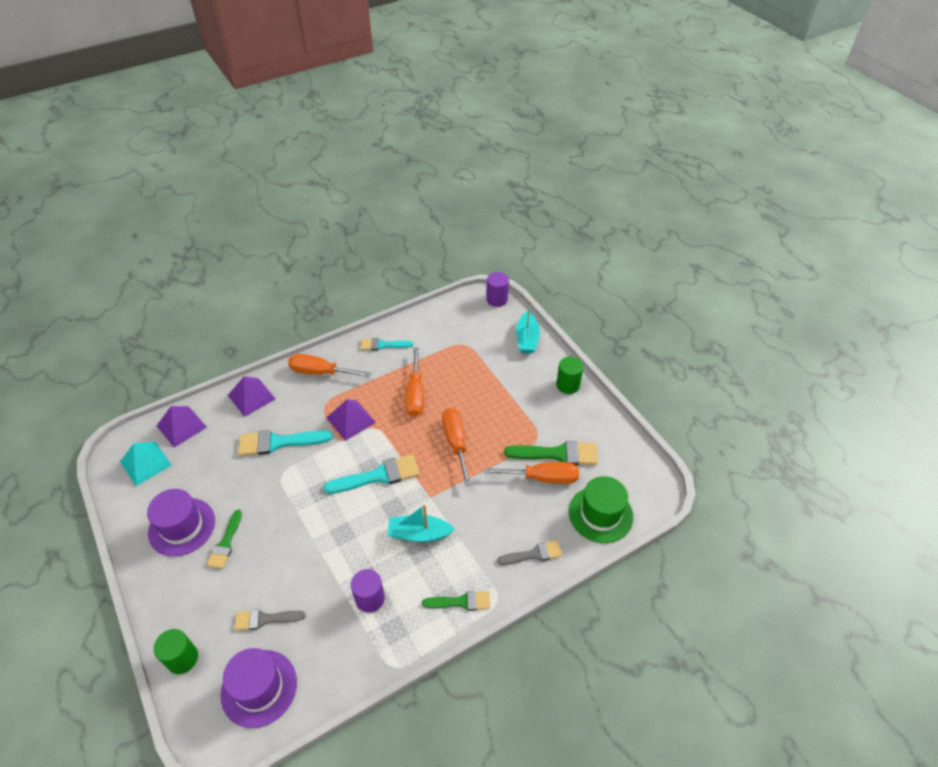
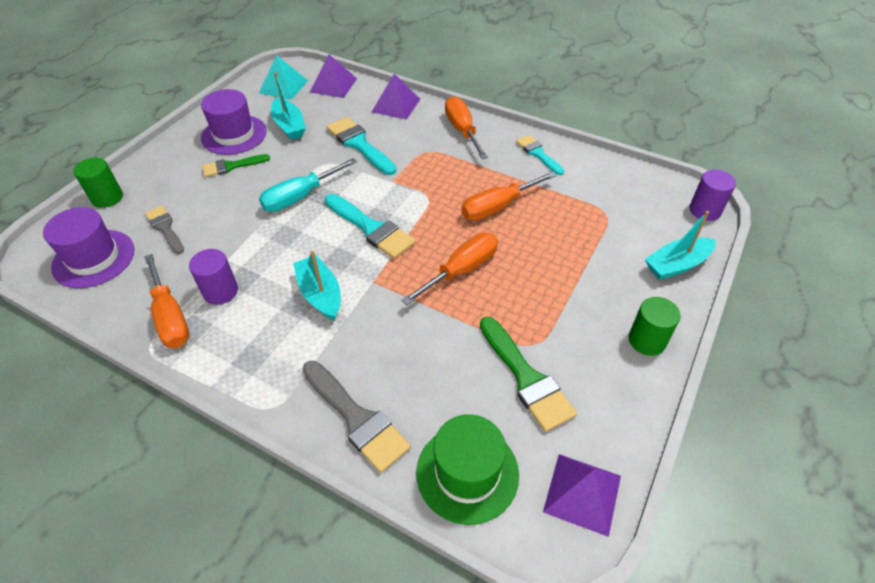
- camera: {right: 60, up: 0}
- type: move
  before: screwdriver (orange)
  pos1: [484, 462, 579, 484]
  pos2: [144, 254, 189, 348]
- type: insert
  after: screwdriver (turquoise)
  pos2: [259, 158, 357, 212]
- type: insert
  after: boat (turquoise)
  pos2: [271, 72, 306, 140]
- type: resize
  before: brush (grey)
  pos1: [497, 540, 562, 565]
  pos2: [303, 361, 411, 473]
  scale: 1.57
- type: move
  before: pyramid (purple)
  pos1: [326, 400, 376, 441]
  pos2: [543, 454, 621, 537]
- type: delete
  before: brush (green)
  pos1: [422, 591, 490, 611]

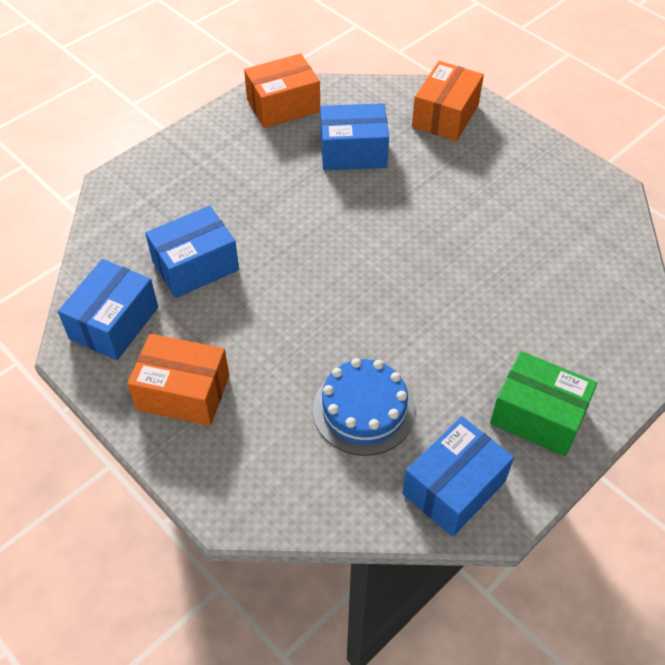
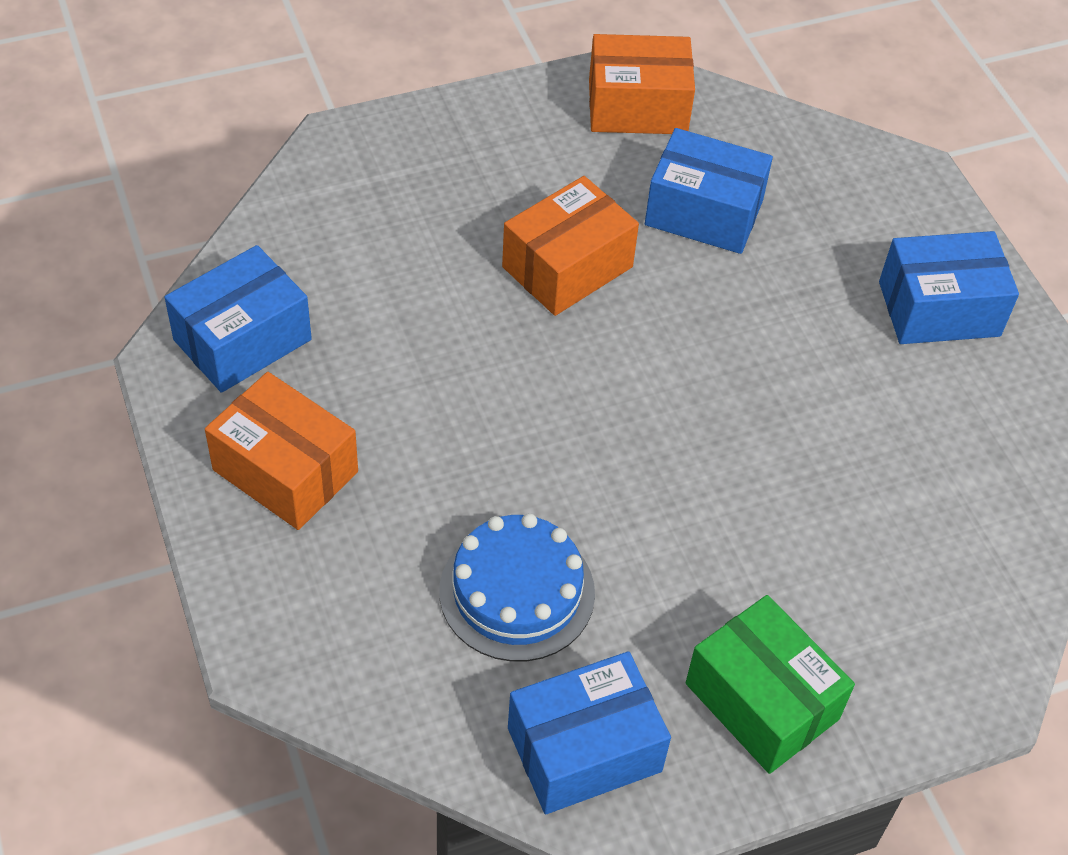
- camera: {right: 20, up: 0}
- type: move
  before: box (orange)
  pos1: [412, 61, 484, 141]
  pos2: [502, 176, 639, 316]
- type: move
  before: box (blue)
  pos1: [145, 206, 239, 298]
  pos2: [879, 231, 1019, 344]

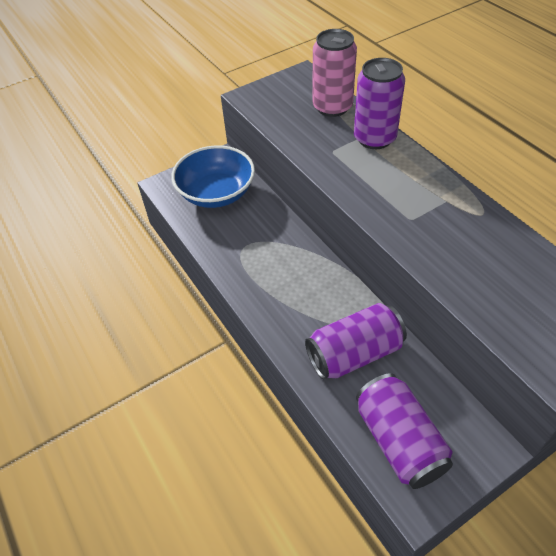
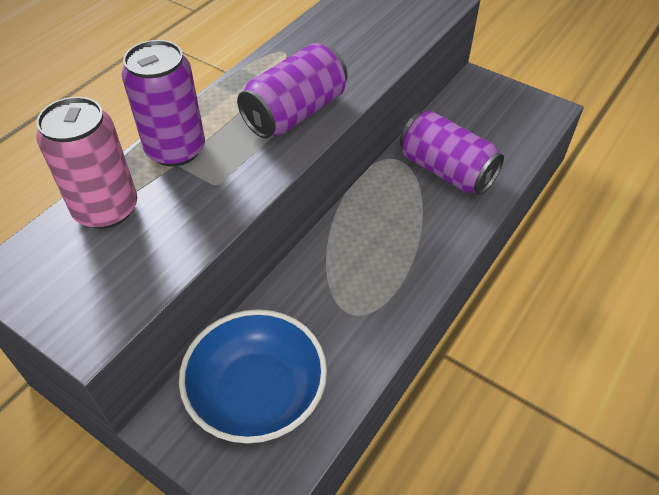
- camera: {right: -115, up: 0}
- type: move
  before: can (purple)
  pos1: [356, 373, 453, 489]
  pos2: [237, 43, 347, 138]

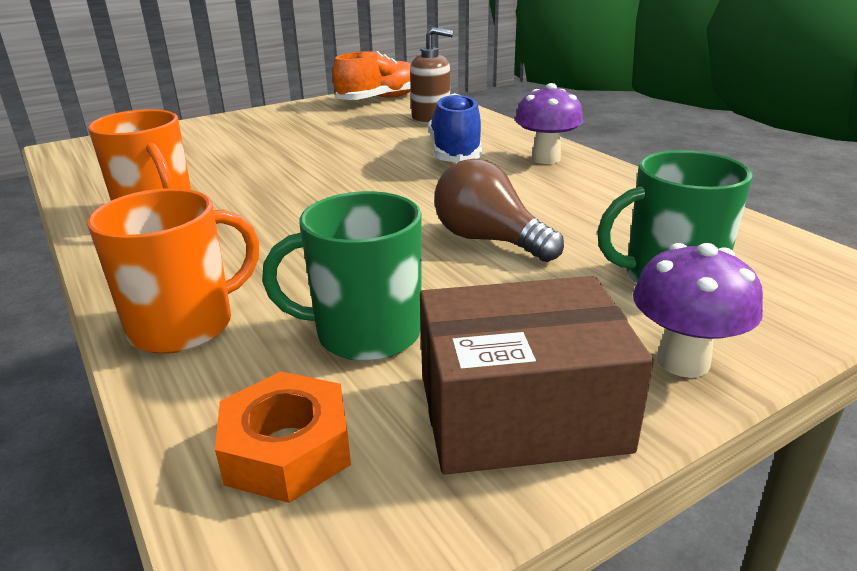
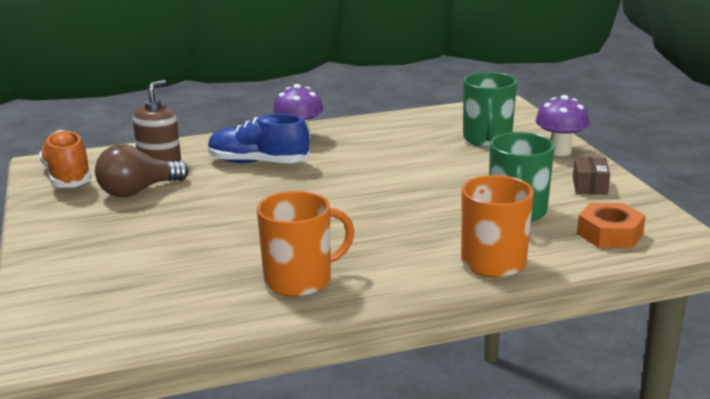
- camera: {right: -75, up: -5}
- type: move
  before: light bulb (brown)
  pos1: [434, 159, 564, 262]
  pos2: [95, 144, 189, 197]
- type: resize
  before: box (brown)
  pos1: [420, 276, 654, 475]
  pos2: [573, 157, 610, 195]
  scale: 0.48

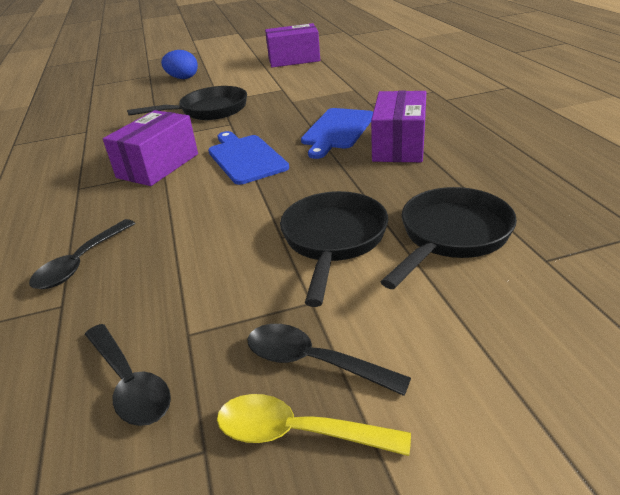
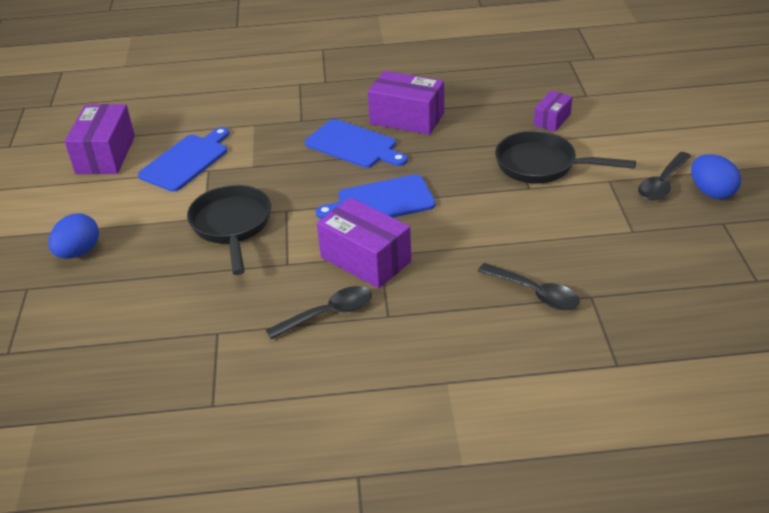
- camera: {right: -80, up: 5}
- type: insert
  after: cutting board (blue)
  pos2: [138, 127, 229, 192]
- type: move
  before: spoon (black)
  pos1: [85, 324, 171, 426]
  pos2: [266, 286, 372, 339]
- type: replace
  before: pan (black)
  after: box (purple)
  pos1: [381, 187, 517, 289]
  pos2: [534, 91, 572, 132]
- type: replace
  before: spoon (yellow)
  after: egg (blue)
  pos1: [217, 394, 411, 456]
  pos2: [691, 154, 741, 199]

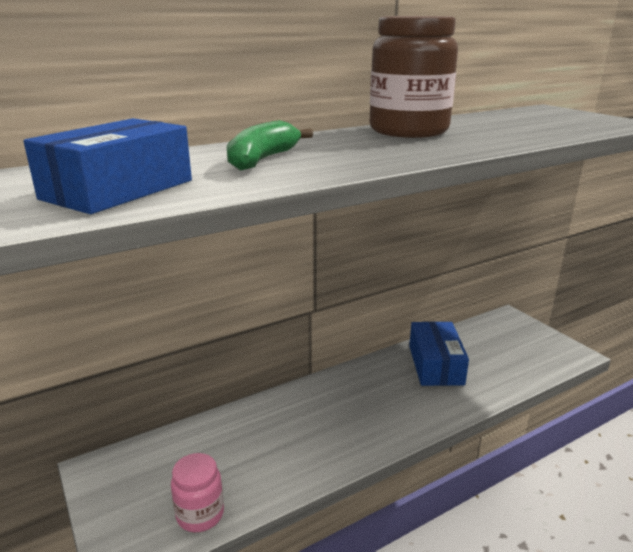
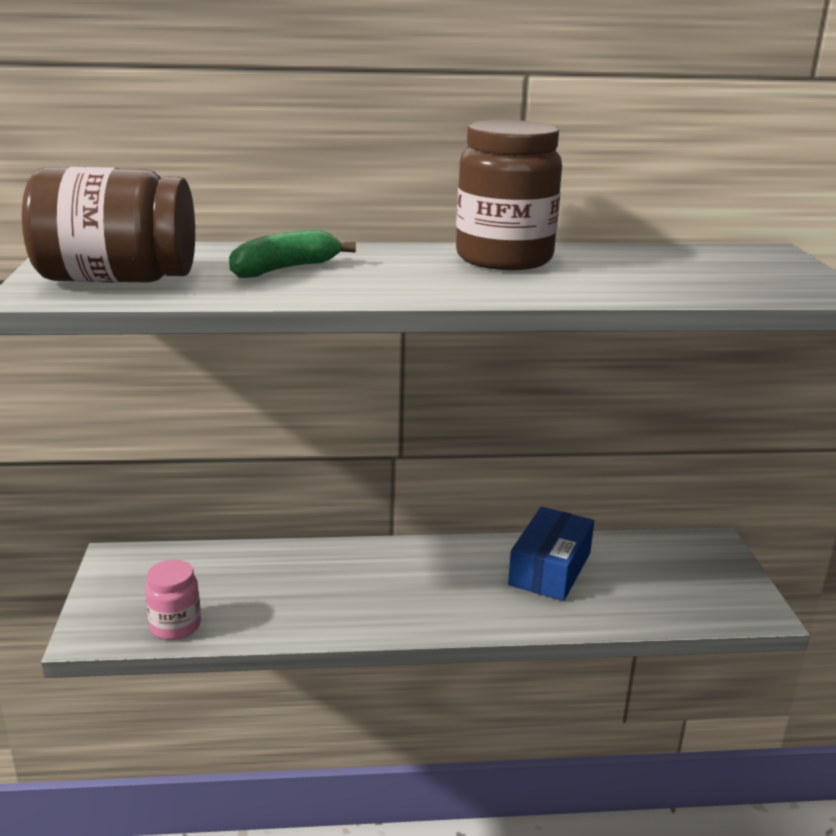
- camera: {right: 25, up: 0}
- type: replace
  before: box (blue)
  after: jar (brown)
  pos1: [23, 118, 192, 214]
  pos2: [22, 167, 195, 283]

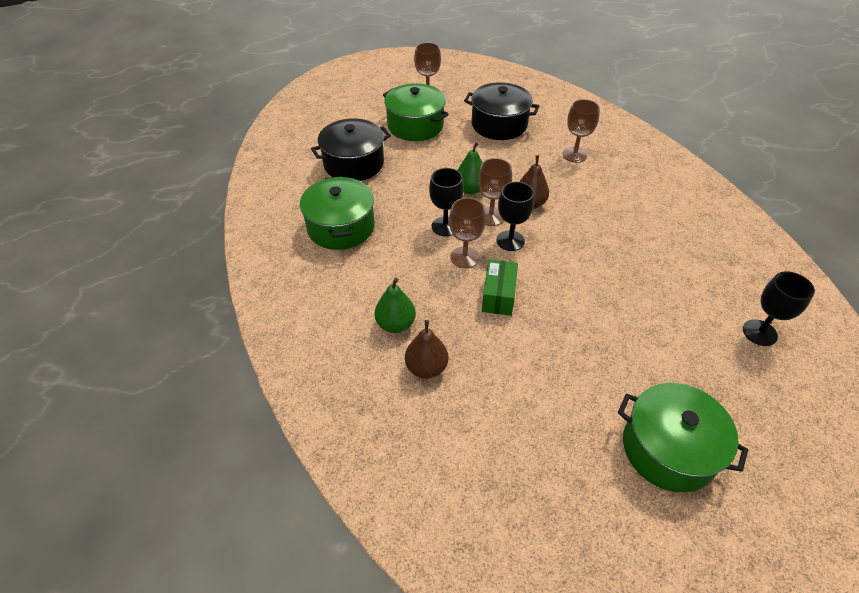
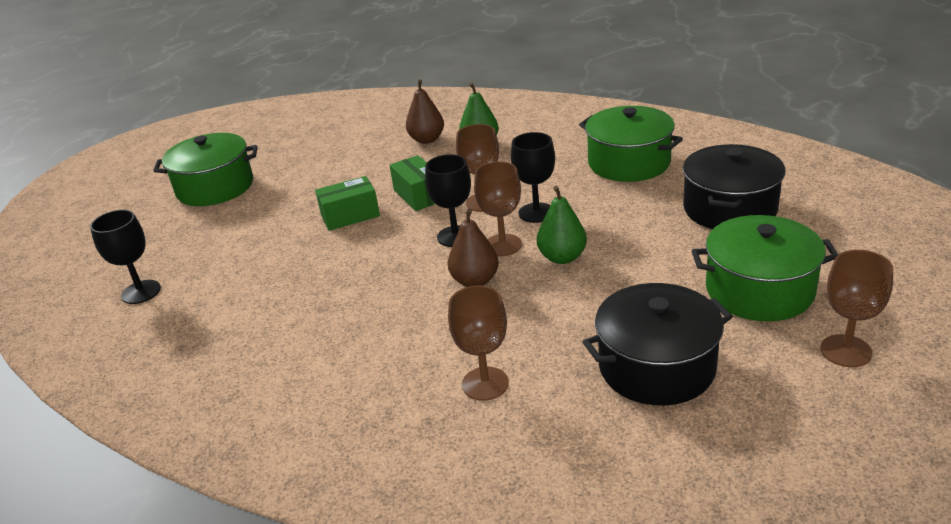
- camera: {right: 145, up: -15}
- type: insert
  after: box (green)
  pos2: [315, 176, 380, 231]

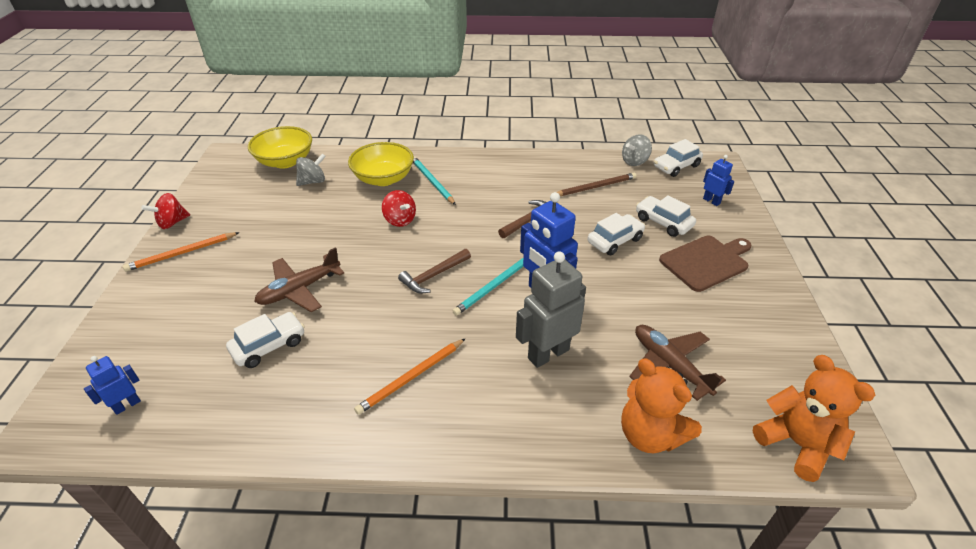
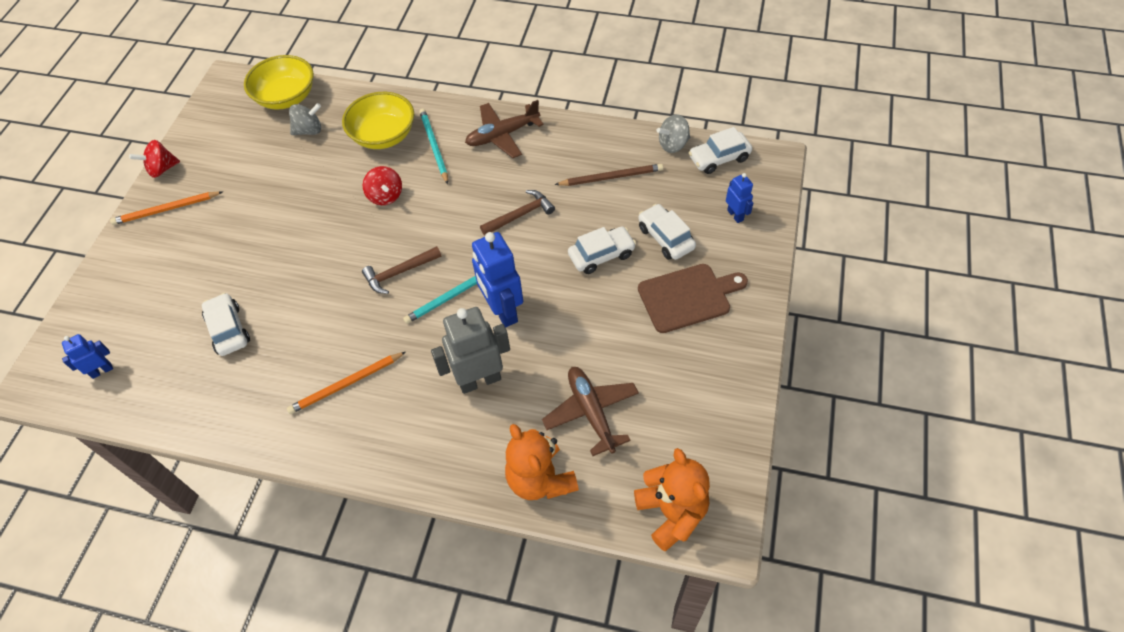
- camera: {right: 15, up: 15}
- type: rotate
  before: car (white)
  pos1: [226, 312, 305, 368]
  pos2: [202, 293, 250, 356]
  turn: -90
- type: move
  before: plane (brown)
  pos1: [254, 247, 344, 312]
  pos2: [465, 100, 544, 158]

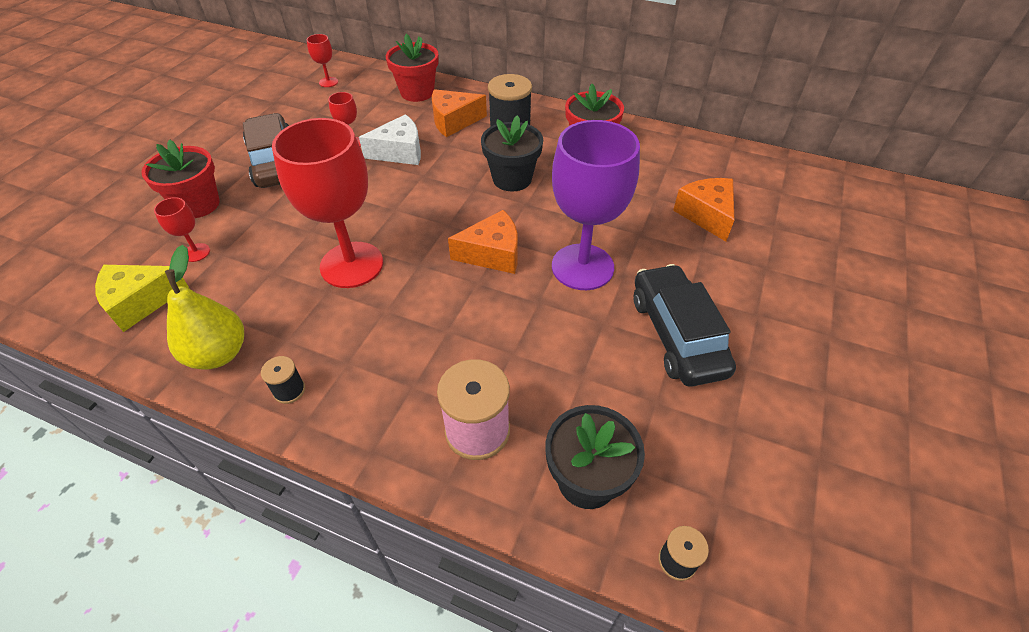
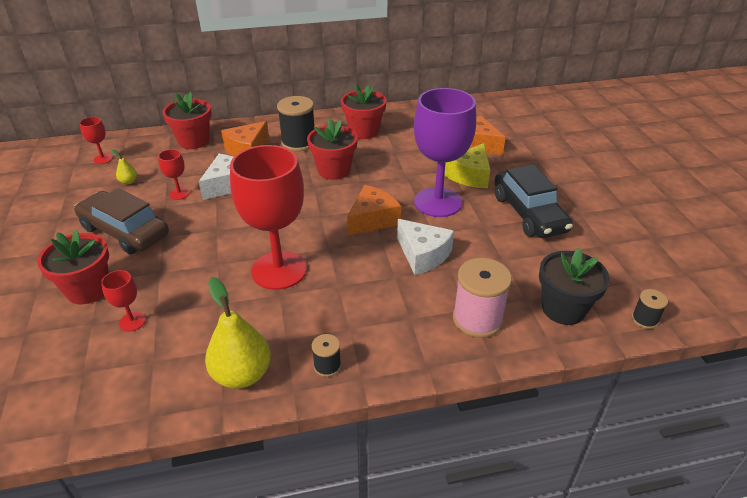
- camera: {right: -35, up: -10}
- type: insert
  after: pear (yellow)
  pos2: [112, 150, 137, 184]
- type: recolor
  before: flower pot (black)
  after: flower pot (red)
  pos1: [481, 115, 543, 191]
  pos2: [307, 118, 358, 180]
- type: insert
  after: cheese (white)
  pos2: [397, 219, 454, 275]
- type: move
  before: cheese (yellow)
  pos1: [95, 265, 189, 332]
  pos2: [444, 143, 490, 188]
- type: rotate
  before: car (black)
  pos1: [634, 264, 736, 387]
  pos2: [494, 165, 573, 238]
  turn: -150

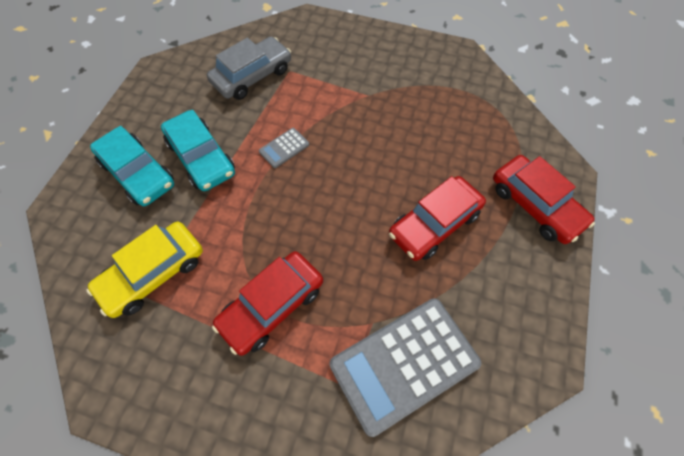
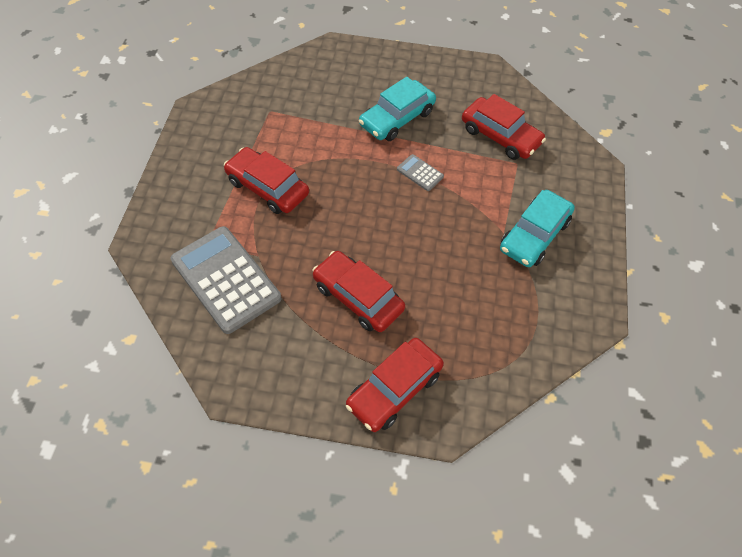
- camera: {right: 80, up: -5}
- type: recolor
  before: car (grey)
  after: car (red)
  pos1: [207, 37, 291, 100]
  pos2: [462, 94, 546, 160]
- type: move
  before: car (turquoise)
  pos1: [90, 126, 174, 206]
  pos2: [500, 190, 575, 267]
- type: delete
  before: car (yellow)
  pos1: [86, 222, 203, 318]

